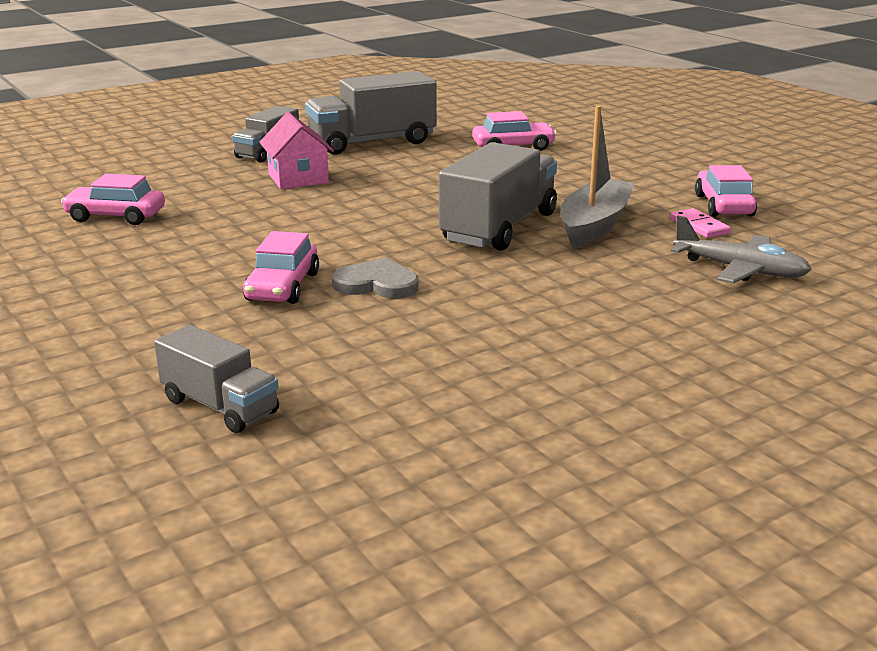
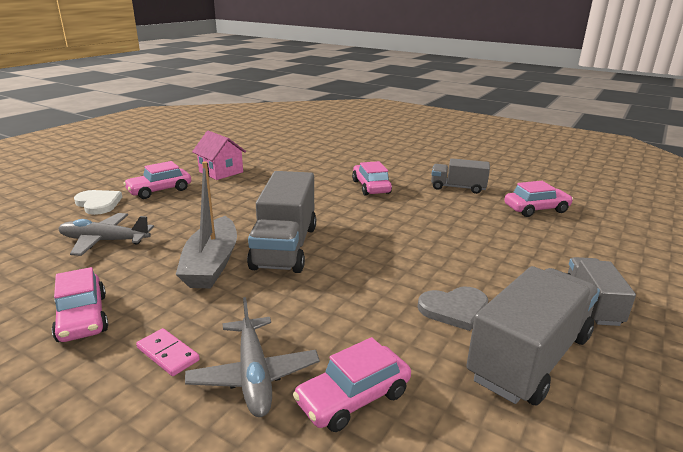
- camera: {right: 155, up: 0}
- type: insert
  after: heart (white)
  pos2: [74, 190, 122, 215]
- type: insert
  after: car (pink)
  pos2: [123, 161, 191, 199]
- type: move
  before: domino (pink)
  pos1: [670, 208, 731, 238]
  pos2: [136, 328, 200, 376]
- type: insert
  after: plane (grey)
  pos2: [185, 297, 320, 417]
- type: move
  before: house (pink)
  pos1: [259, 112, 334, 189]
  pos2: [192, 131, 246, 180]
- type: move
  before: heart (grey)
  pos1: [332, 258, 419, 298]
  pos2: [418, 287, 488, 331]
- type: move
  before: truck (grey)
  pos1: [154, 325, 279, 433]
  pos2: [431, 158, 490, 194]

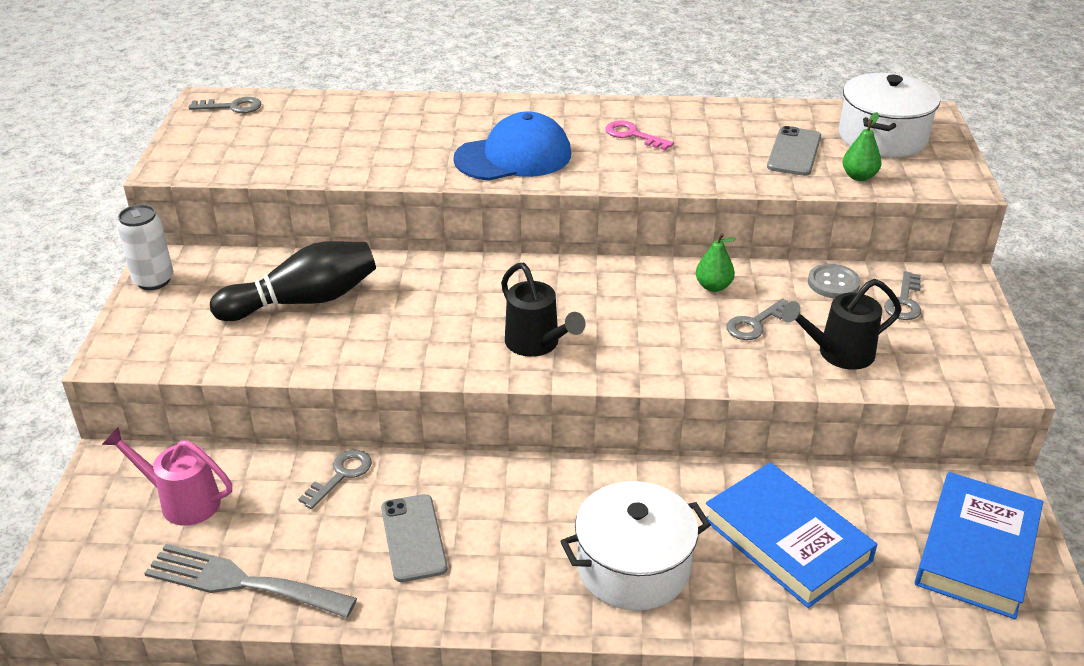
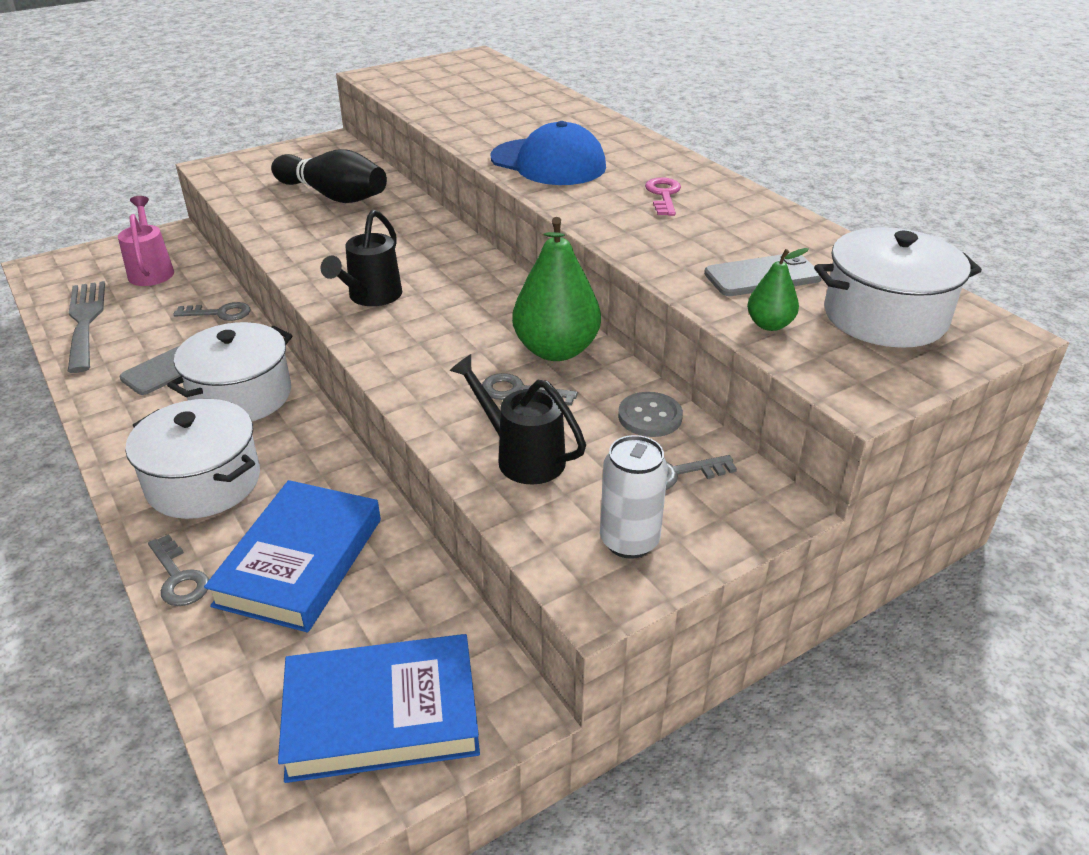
- camera: {right: 55, up: 0}
- type: move
  before: key (grey)
  pos1: [188, 97, 261, 113]
  pos2: [148, 534, 209, 606]
- type: insert
  after: pot (white)
  pos2: [167, 322, 293, 421]
- type: resize
  before: pear (green)
  pos1: [696, 233, 736, 292]
  pos2: [512, 217, 601, 361]
  scale: 2.0
- type: move
  before: can (white)
  pos1: [117, 204, 173, 290]
  pos2: [600, 435, 668, 559]

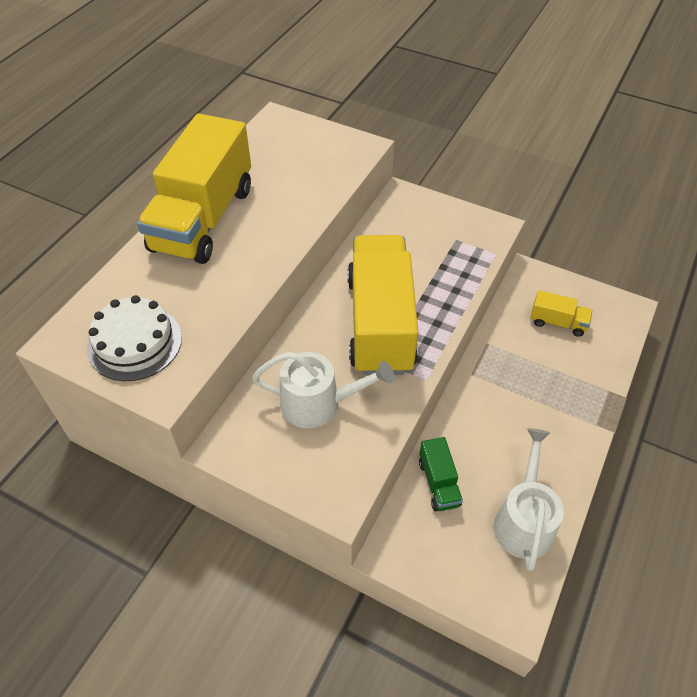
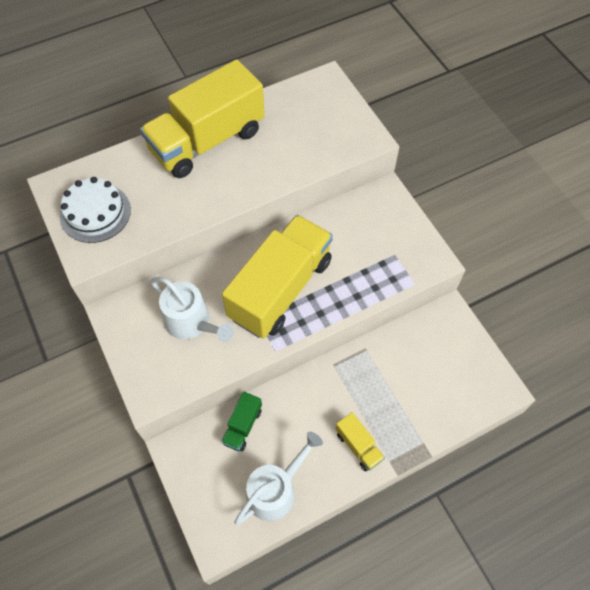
- camera: {right: 35, up: 10}
- type: move
  before: truck (yellow)
  pos1: [530, 290, 593, 337]
  pos2: [335, 412, 385, 472]

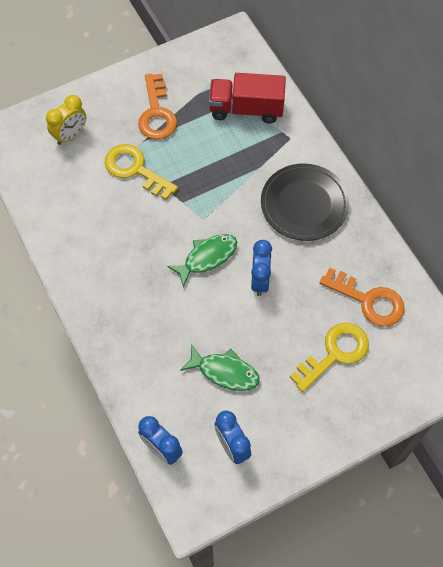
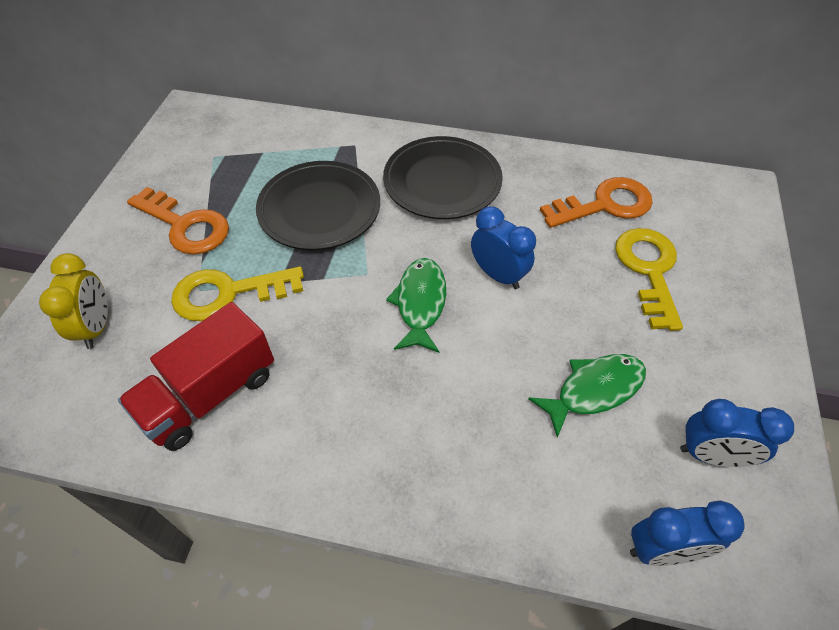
- camera: {right: -50, up: -10}
- type: move
  before: truck (red)
  pos1: [209, 73, 286, 124]
  pos2: [118, 302, 274, 451]
- type: insert
  after: plate (black)
  pos2: [256, 161, 380, 250]

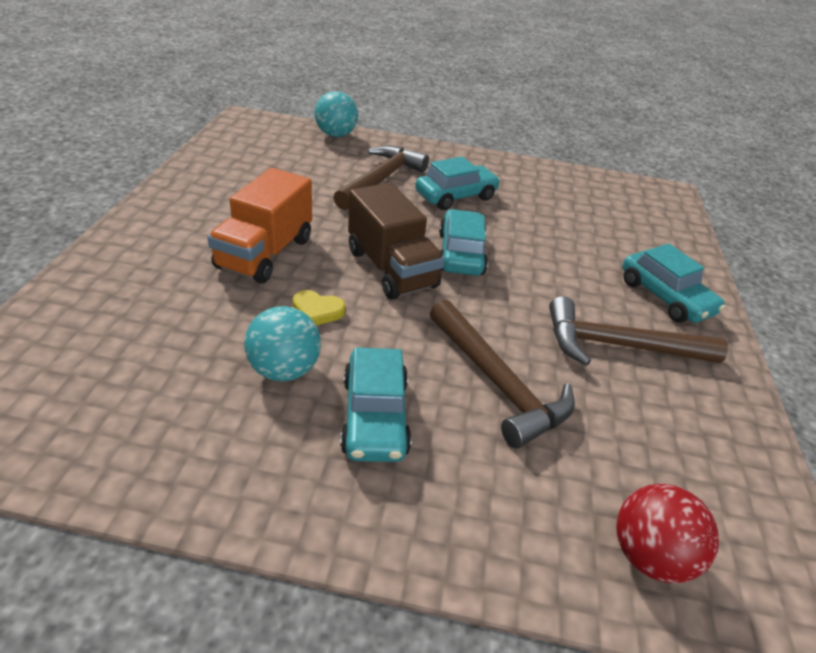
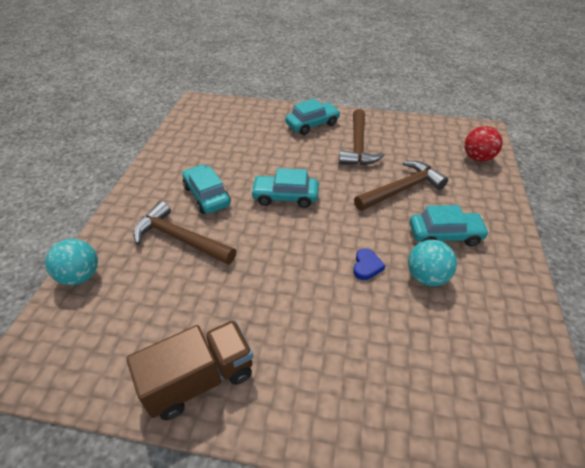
- camera: {right: -85, up: 5}
- type: move
  before: truck (brown)
  pos1: [348, 183, 445, 300]
  pos2: [126, 320, 253, 420]
- type: recolor
  before: heart (yellow)
  after: heart (blue)
  pos1: [293, 290, 345, 325]
  pos2: [353, 248, 385, 280]
- type: delete
  before: truck (orange)
  pos1: [207, 168, 312, 283]

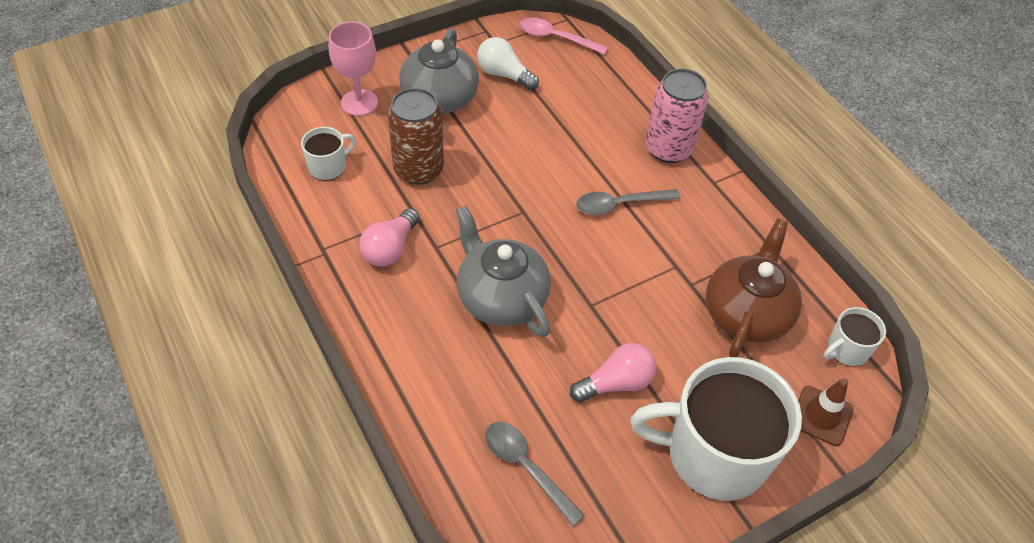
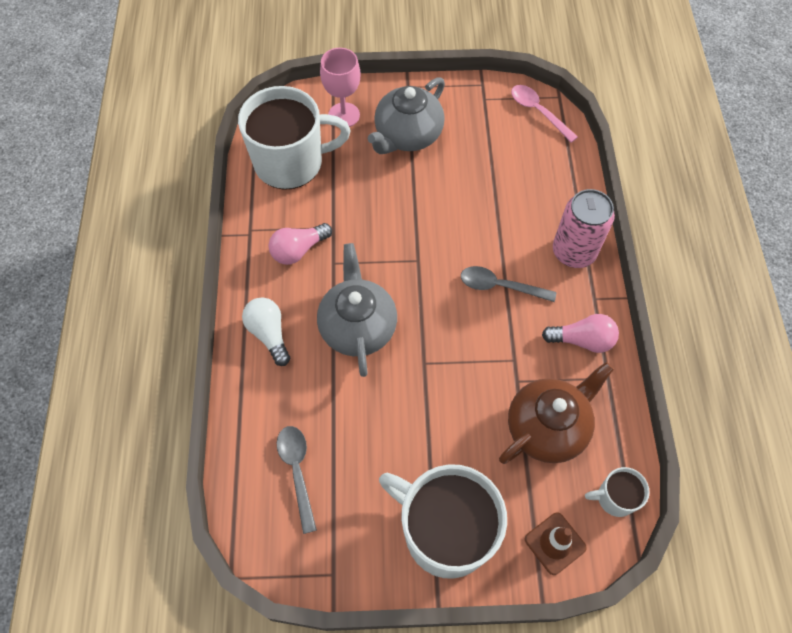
- camera: {right: 30, up: 10}
- type: resize
  before: mug (white)
  pos1: [301, 127, 356, 181]
  pos2: [238, 86, 351, 189]
  scale: 2.2
- type: move
  before: light bulb (white)
  pos1: [477, 37, 539, 90]
  pos2: [242, 298, 290, 366]
- type: move
  before: light bulb (pink)
  pos1: [570, 343, 657, 402]
  pos2: [542, 314, 619, 353]
- type: delete
  before: can (brown)
  pos1: [388, 88, 444, 184]

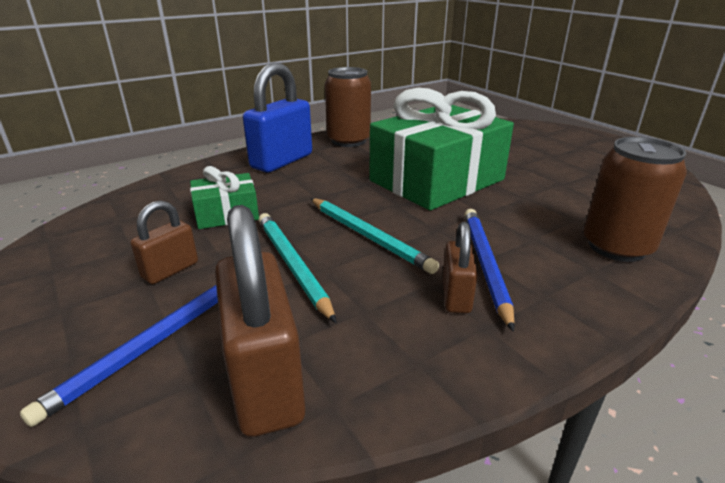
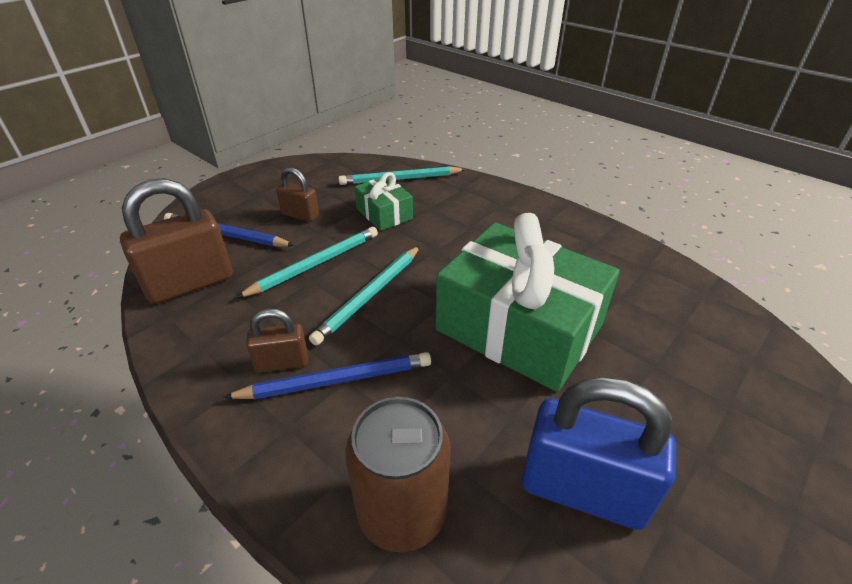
- camera: {right: 75, up: 10}
- type: insert
  after: pencil (turquoise)
  pos2: [338, 166, 466, 185]
- type: move
  before: padlock (blue)
  pos1: [243, 63, 312, 172]
  pos2: [521, 376, 676, 530]
- type: delete
  before: can (brown)
  pos1: [325, 67, 371, 147]

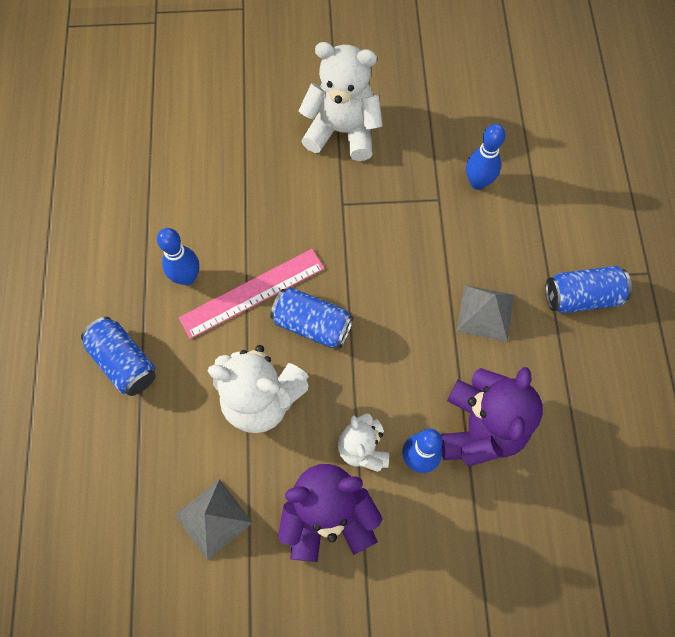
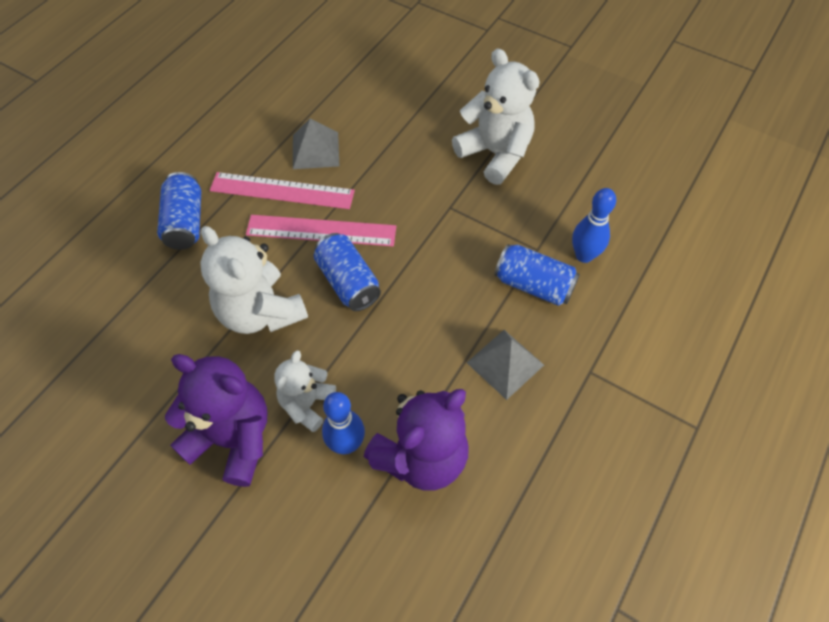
- camera: {right: 35, up: -10}
- type: replace
  before: bowling pin (blue)
  after: ruler (pink)
  pos1: [157, 228, 199, 285]
  pos2: [210, 172, 355, 209]
- type: move
  before: pyramid (grey)
  pos1: [175, 479, 253, 560]
  pos2: [293, 118, 339, 169]
- type: move
  before: can (blue)
  pos1: [545, 266, 632, 313]
  pos2: [494, 244, 580, 306]

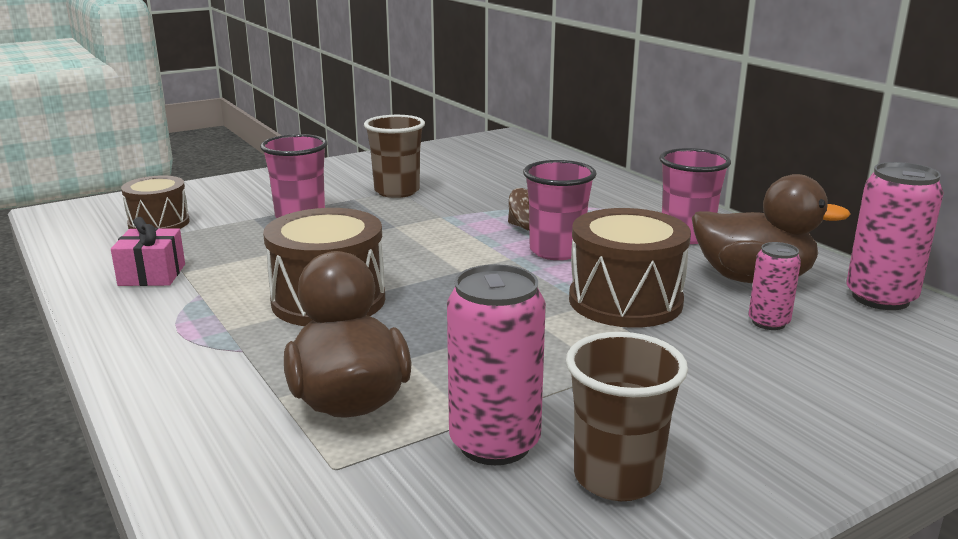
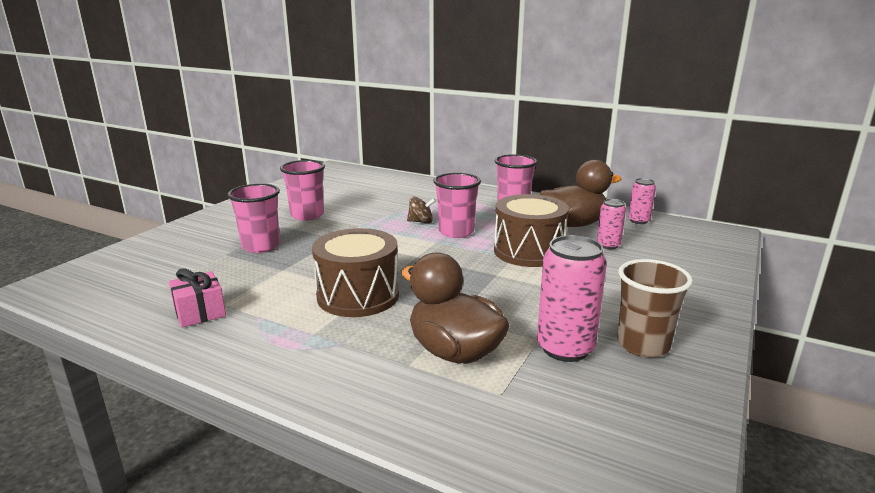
- camera: {right: -30, up: 0}
- type: recolor
  before: cup (brown)
  after: cup (pink)
  pos1: [364, 115, 425, 198]
  pos2: [280, 160, 325, 221]
- type: resize
  before: can (pink)
  pos1: [846, 162, 944, 310]
  pos2: [628, 178, 656, 224]
  scale: 0.57
- type: delete
  before: drum (brown)
  pos1: [121, 175, 190, 229]

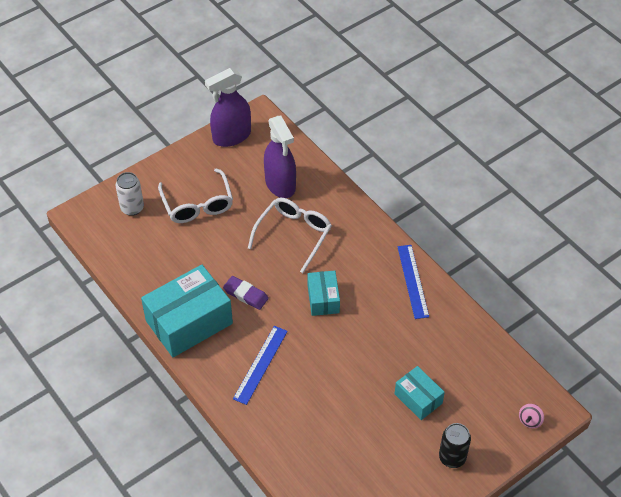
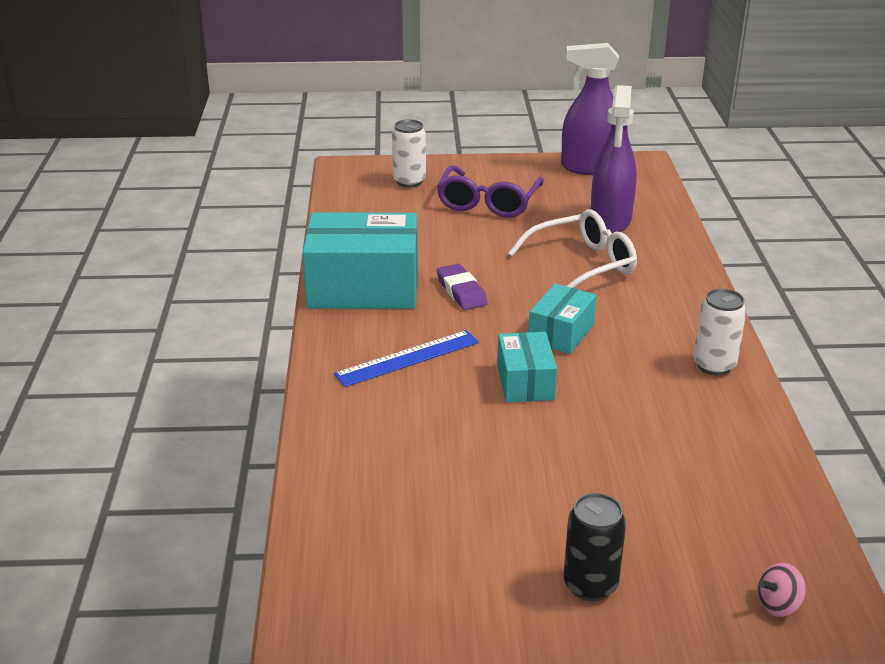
- camera: {right: 35, up: -20}
- type: recolor
  before: glasses (white)
  after: glasses (purple)
  pos1: [158, 168, 233, 223]
  pos2: [437, 165, 544, 218]
- type: move
  before: box (turquoise)
  pos1: [395, 366, 445, 420]
  pos2: [497, 332, 557, 402]
- type: replace
  before: ruler (blue)
  after: can (white)
  pos1: [397, 245, 429, 319]
  pos2: [693, 289, 746, 375]

